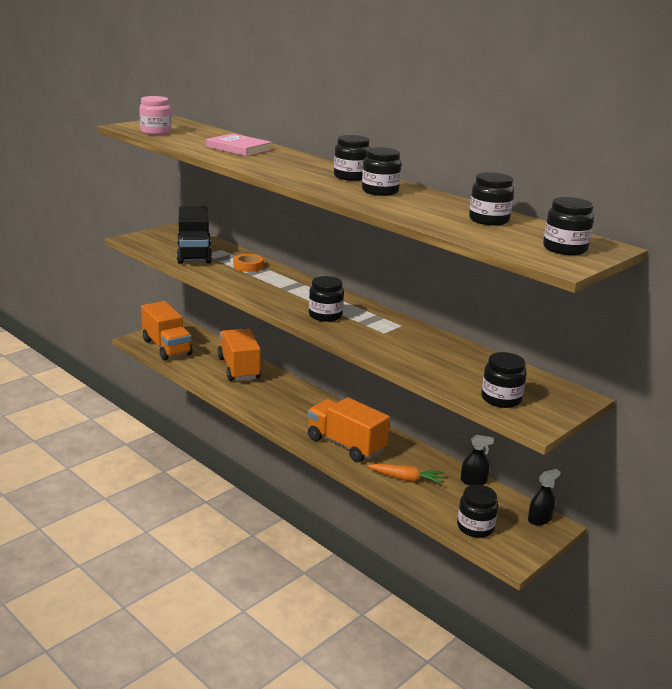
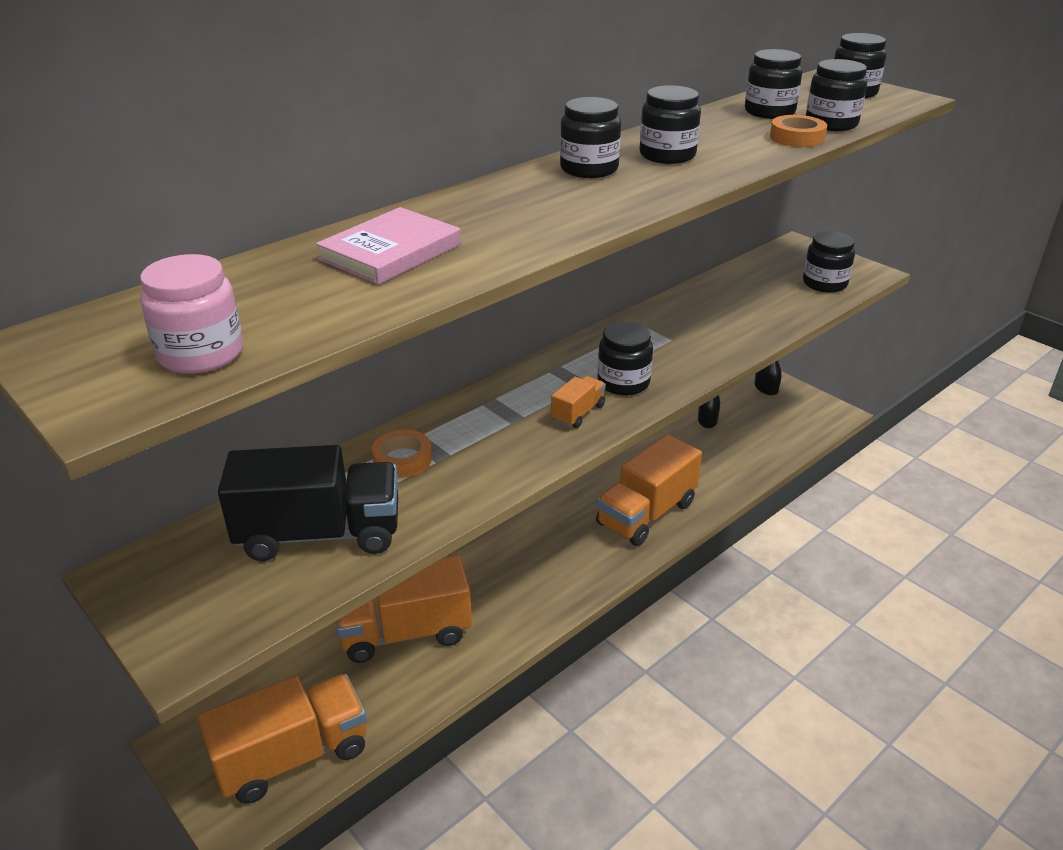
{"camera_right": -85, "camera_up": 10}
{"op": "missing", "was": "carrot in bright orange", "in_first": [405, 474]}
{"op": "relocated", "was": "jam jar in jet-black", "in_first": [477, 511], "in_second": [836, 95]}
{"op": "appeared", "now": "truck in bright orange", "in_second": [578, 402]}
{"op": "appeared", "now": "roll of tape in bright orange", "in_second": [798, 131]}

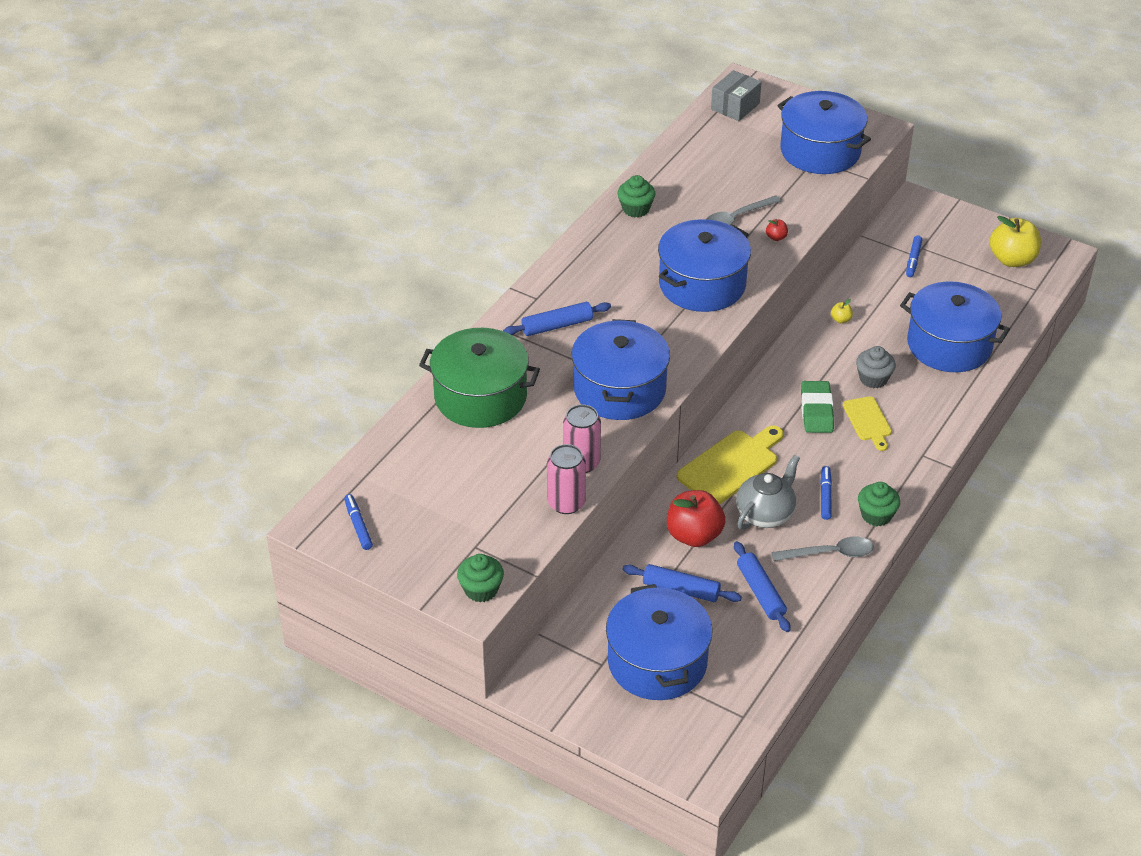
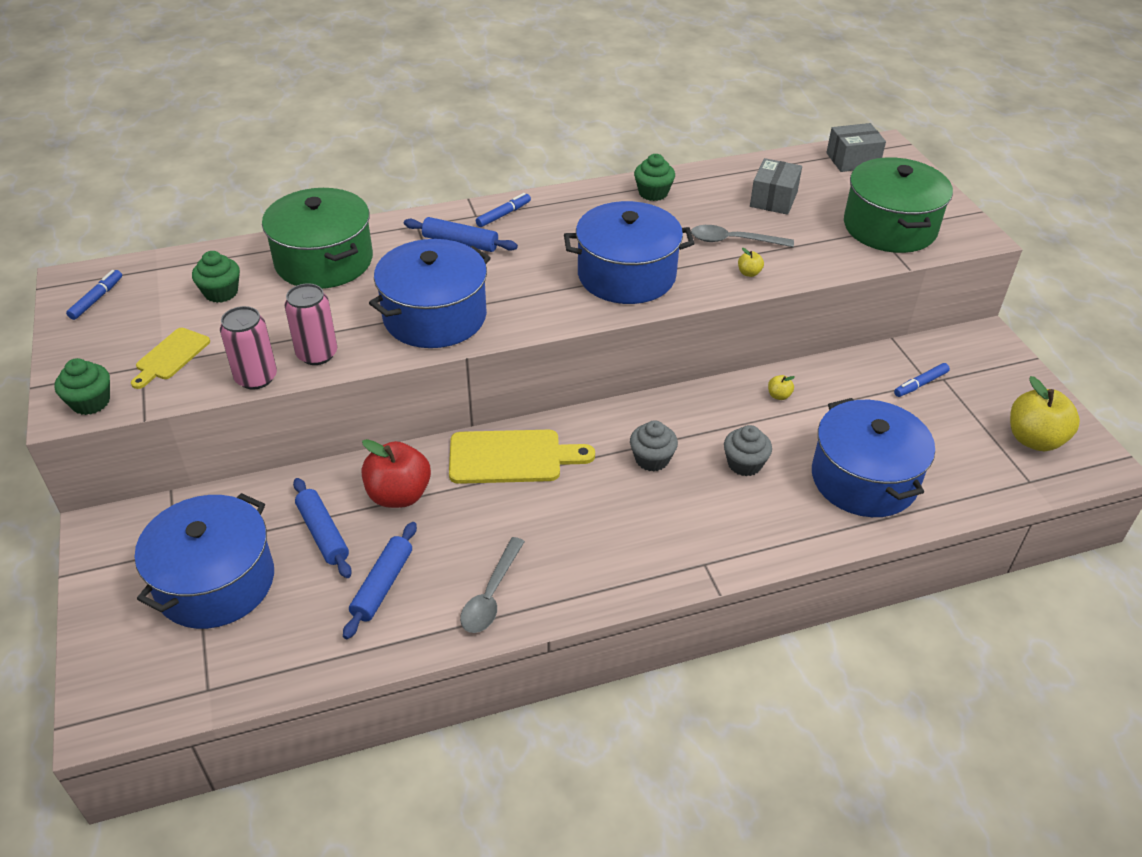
{"camera_right": 40, "camera_up": 0}
{"op": "missing", "was": "china teapot in grey", "in_first": [768, 492]}
{"op": "colour", "was": "toy apple in crimson", "now": "toy apple in golden", "in_first": [777, 230], "in_second": [751, 262]}
{"op": "spun", "was": "spoon in grey", "in_first": [822, 548], "in_second": [492, 585], "clockwise": 75}
{"op": "colour", "was": "stockpot in cobalt", "now": "stockpot in green", "in_first": [824, 132], "in_second": [898, 205]}
{"op": "exchanged", "was": "gum eraser in green", "now": "muffin in grey", "in_first": [817, 407], "in_second": [654, 446]}
{"op": "relocated", "was": "felt pen in cobalt", "in_first": [826, 493], "in_second": [503, 210]}
{"op": "relocated", "was": "bread board in golden", "in_first": [867, 423], "in_second": [170, 358]}
{"op": "relocated", "was": "muffin in green", "in_first": [879, 504], "in_second": [216, 277]}
{"op": "appeared", "now": "box in grey", "in_second": [776, 186]}

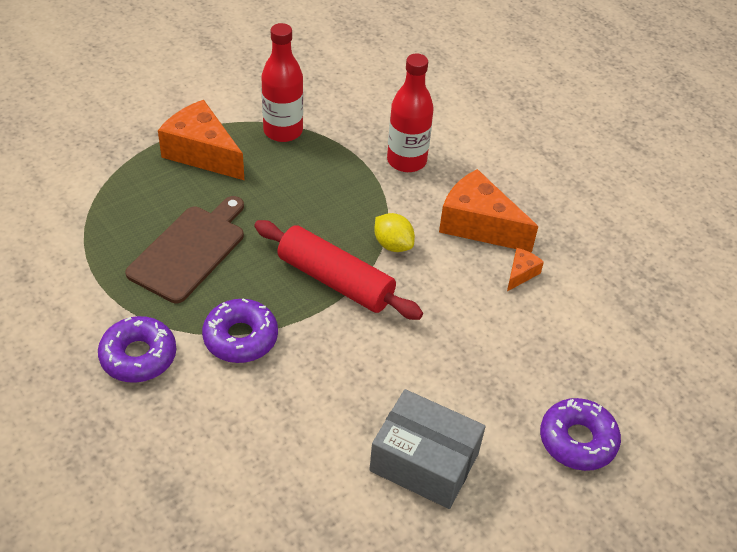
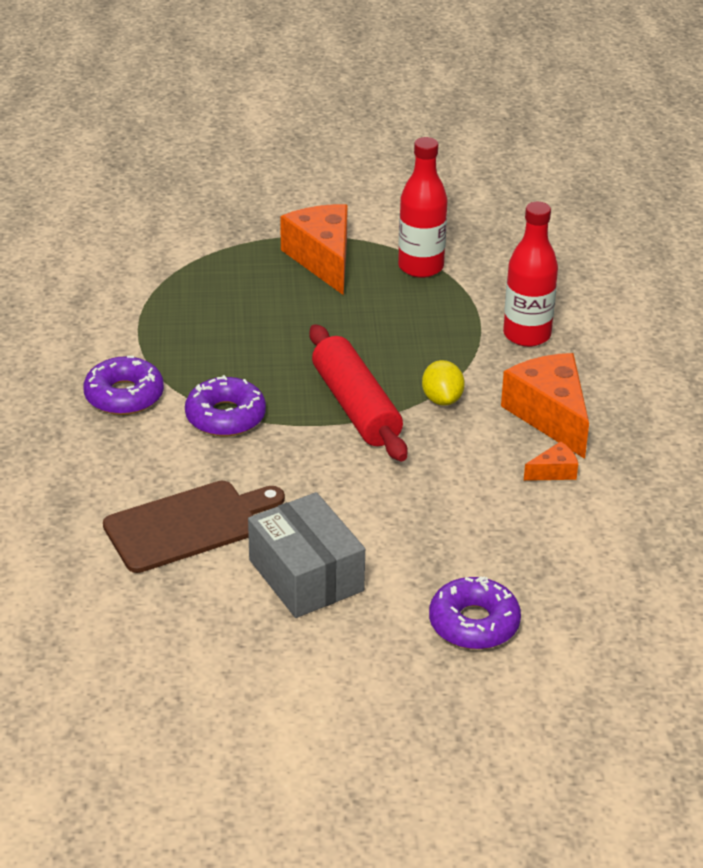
{"camera_right": 35, "camera_up": -10}
{"op": "relocated", "was": "bread board in russet", "in_first": [184, 249], "in_second": [194, 527]}

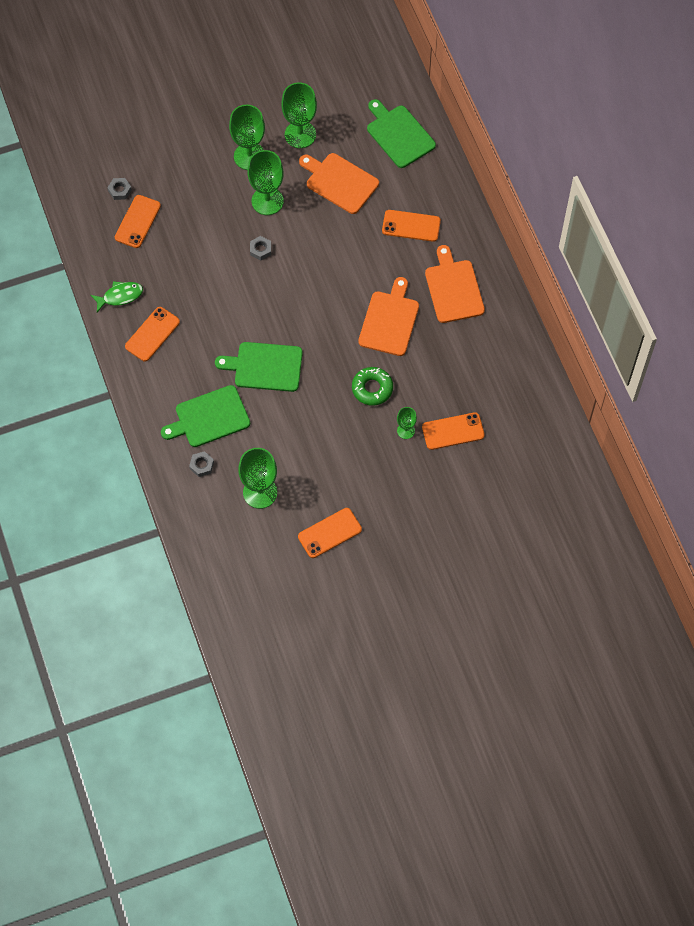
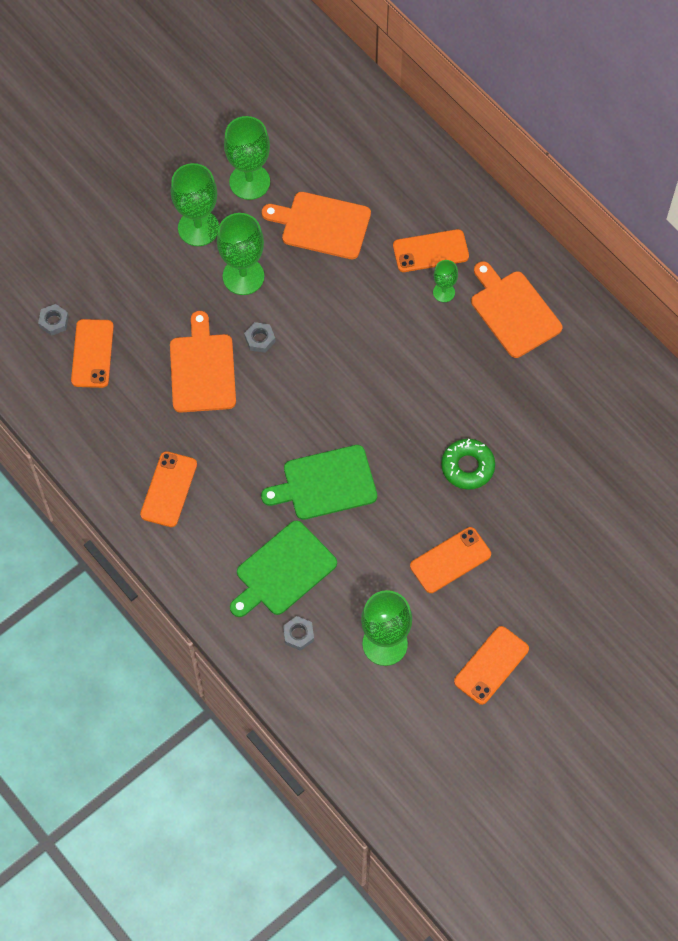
{"camera_right": -20, "camera_up": 0}
{"op": "missing", "was": "toy fish in green", "in_first": [117, 296]}
{"op": "relocated", "was": "bread board in bright orange", "in_first": [388, 316], "in_second": [203, 362]}
{"op": "missing", "was": "bread board in green", "in_first": [401, 133]}
{"op": "relocated", "was": "wine glass in green", "in_first": [407, 423], "in_second": [445, 281]}
{"op": "relocated", "was": "phone in bright orange", "in_first": [453, 431], "in_second": [450, 560]}

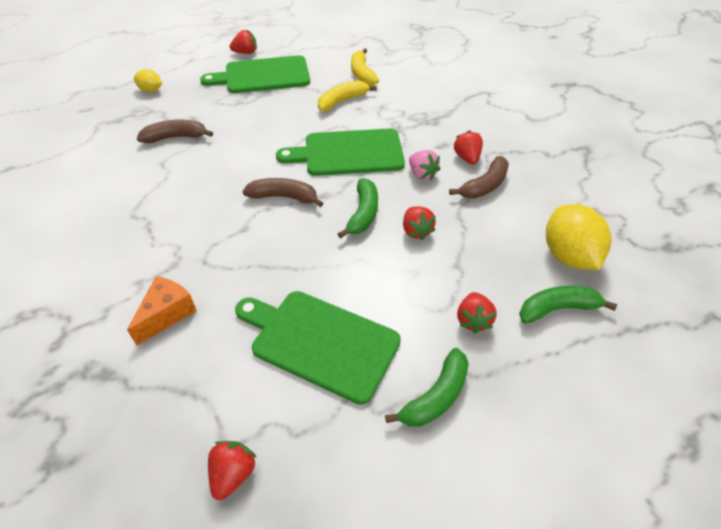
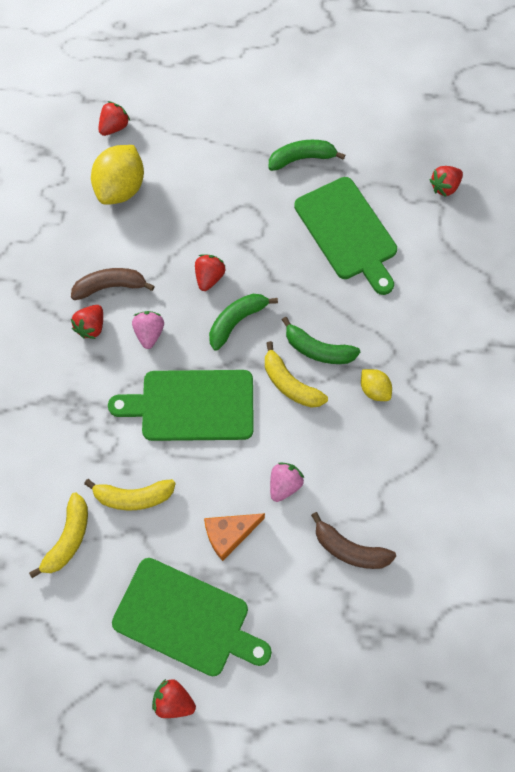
{"camera_right": -145, "camera_up": 20}
{"op": "relocated", "was": "cheese wedge in bright orange", "in_first": [162, 311], "in_second": [234, 537]}
{"op": "relocated", "was": "citrus fruit in golden", "in_first": [148, 80], "in_second": [376, 385]}
{"op": "colour", "was": "toy banana in russet", "now": "toy banana in golden", "in_first": [282, 192], "in_second": [296, 374]}
{"op": "spun", "was": "bread board in green", "in_first": [340, 152], "in_second": [181, 405], "clockwise": 150}
{"op": "relocated", "was": "toy strawberry in crimson", "in_first": [477, 313], "in_second": [114, 118]}
{"op": "relocated", "was": "toy banana in green", "in_first": [568, 305], "in_second": [321, 340]}
{"op": "appeared", "now": "toy strawberry in rosy", "in_second": [287, 482]}

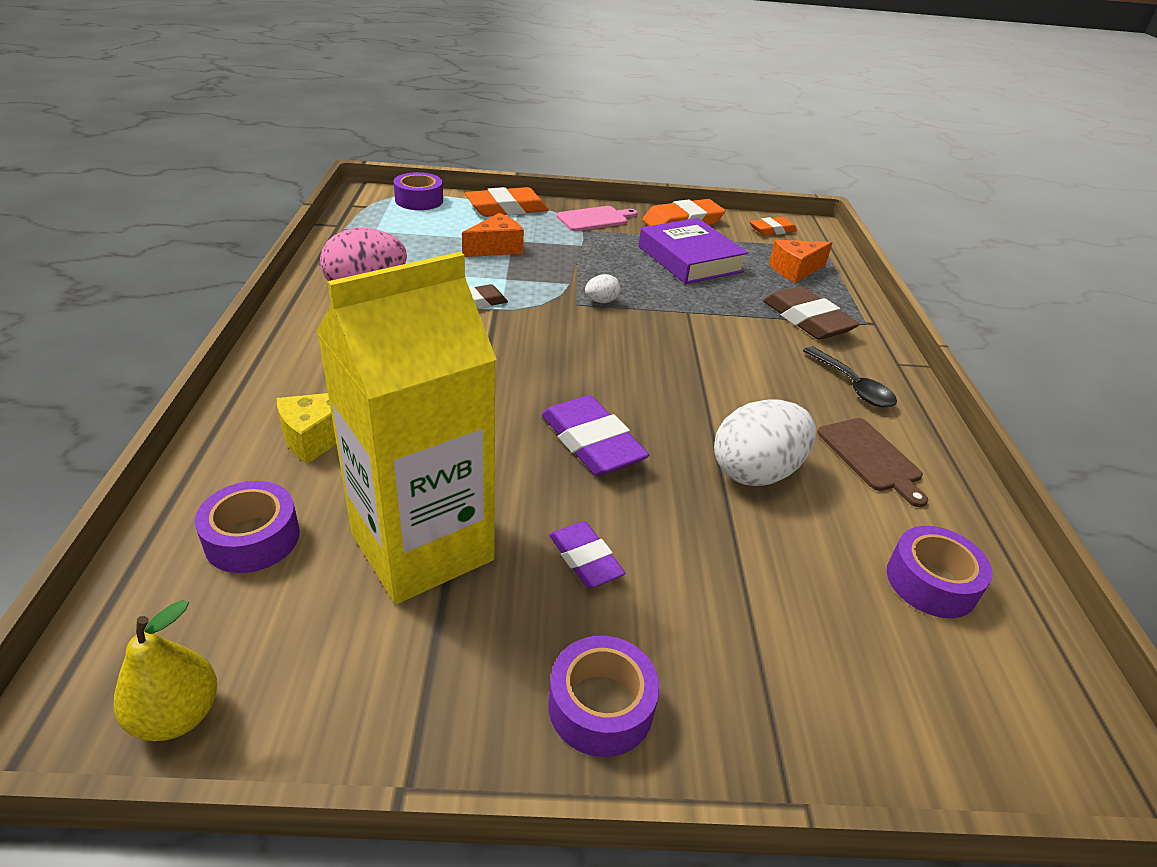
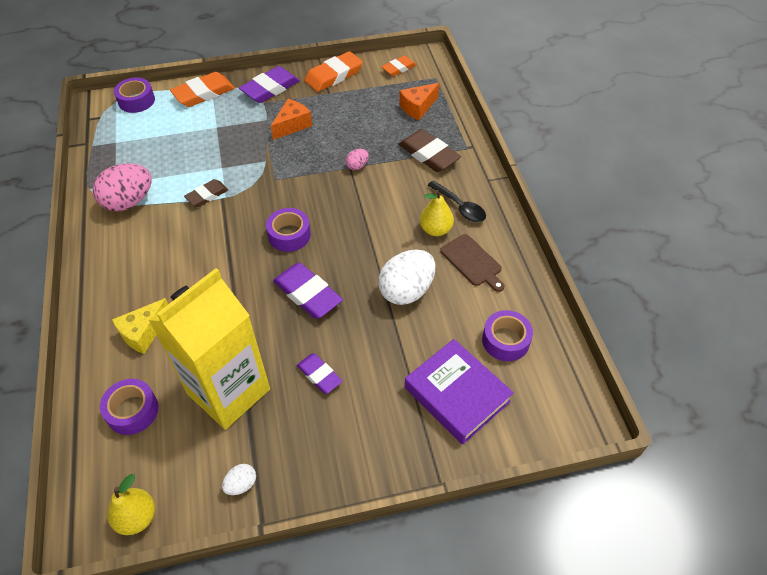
{"camera_right": -10, "camera_up": 15}
{"op": "relocated", "was": "cheese wedge in bright orange", "in_first": [493, 235], "in_second": [291, 119]}
{"op": "relocated", "was": "roll of tape in royal purple", "in_first": [604, 696], "in_second": [288, 230]}
{"op": "exchanged", "was": "bread board in rosy", "now": "gum eraser in royal purple", "in_first": [597, 218], "in_second": [269, 84]}
{"op": "relocated", "was": "egg shape in snow-white", "in_first": [603, 288], "in_second": [239, 479]}
{"op": "relocated", "was": "book in royal purple", "in_first": [693, 251], "in_second": [459, 392]}
{"op": "appeared", "now": "egg shape in rosy", "in_second": [357, 159]}
{"op": "appeared", "now": "pear fruit in golden", "in_second": [437, 213]}

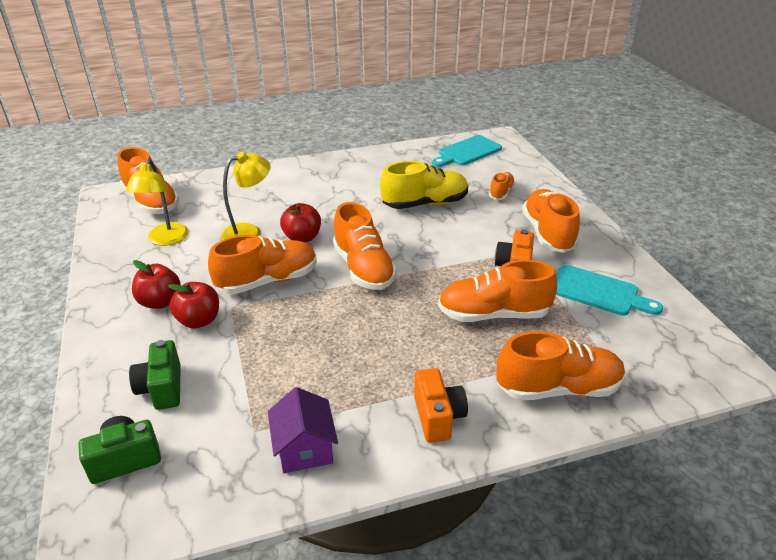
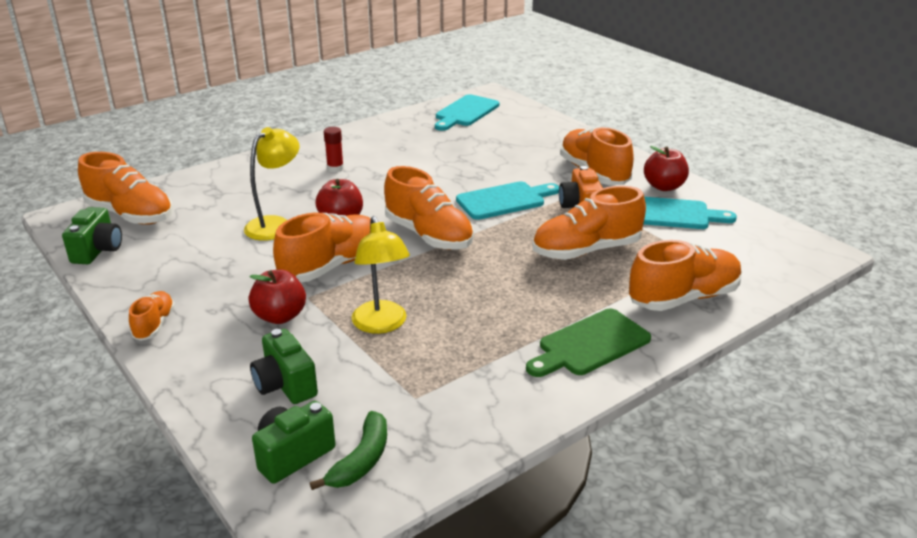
{"camera_right": -20, "camera_up": -5}
{"op": "relocated", "was": "desk lamp in golden", "in_first": [157, 202], "in_second": [381, 275]}
{"op": "relocated", "was": "toy apple in crimson", "in_first": [156, 284], "in_second": [666, 168]}
{"op": "missing", "was": "toy house in royal purple", "in_first": [303, 430]}
{"op": "missing", "was": "lace-up shoe in golden", "in_first": [424, 185]}
{"op": "exchanged", "was": "photo camera in bright orange", "now": "bread board in green", "in_first": [441, 405], "in_second": [588, 343]}
{"op": "relocated", "was": "lace-up shoe in bright orange", "in_first": [502, 186], "in_second": [152, 316]}
{"op": "appeared", "now": "photo camera in green", "in_second": [92, 235]}
{"op": "appeared", "now": "toy banana in green", "in_second": [348, 450]}
{"op": "appeared", "now": "glue stick in crimson", "in_second": [334, 149]}
{"op": "appeared", "now": "bread board in teal", "in_second": [507, 200]}

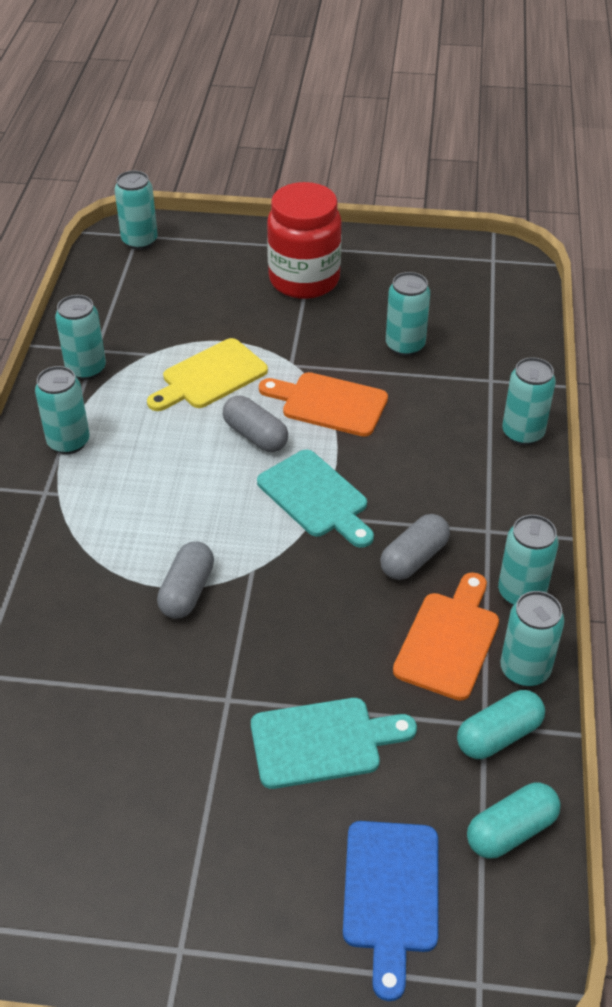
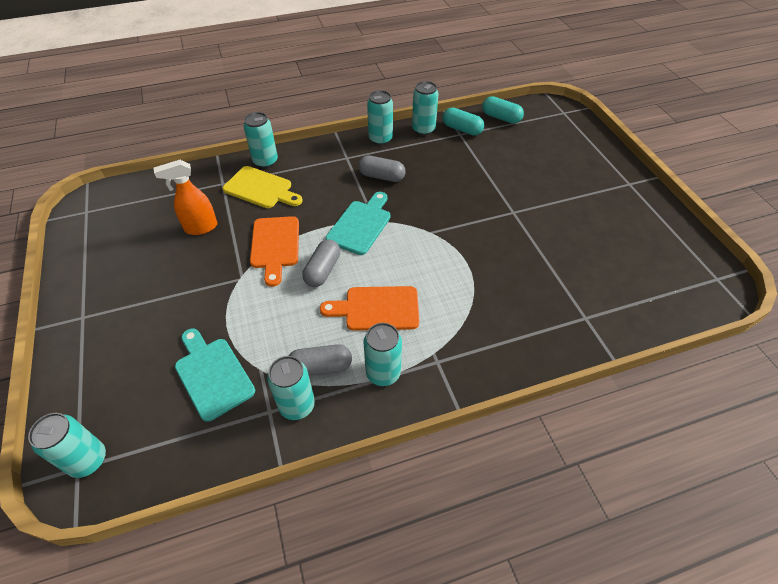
{"camera_right": -115, "camera_up": 5}
{"op": "relocated", "was": "bread board in golden", "in_first": [207, 374], "in_second": [263, 187]}
{"op": "relocated", "was": "capsule in grey", "in_first": [185, 580], "in_second": [320, 360]}
{"op": "relocated", "was": "bread board in teal", "in_first": [334, 743], "in_second": [215, 375]}
{"op": "missing", "was": "jam jar in crimson", "in_first": [304, 240]}
{"op": "missing", "was": "bread board in cobalt", "in_first": [390, 911]}
{"op": "exchanged", "was": "soda can in teal", "now": "spray cleaner in bright orange", "in_first": [408, 314], "in_second": [185, 197]}
{"op": "relocated", "was": "bread board in bright orange", "in_first": [446, 636], "in_second": [369, 308]}

